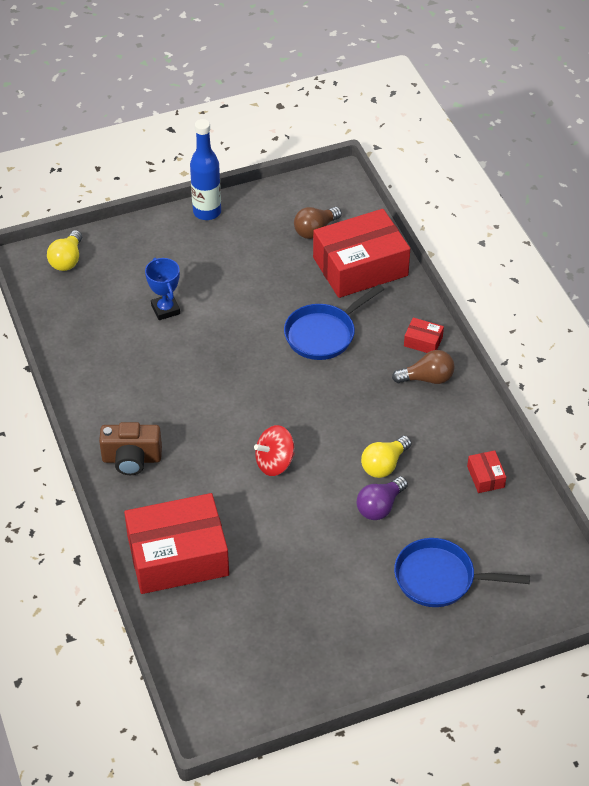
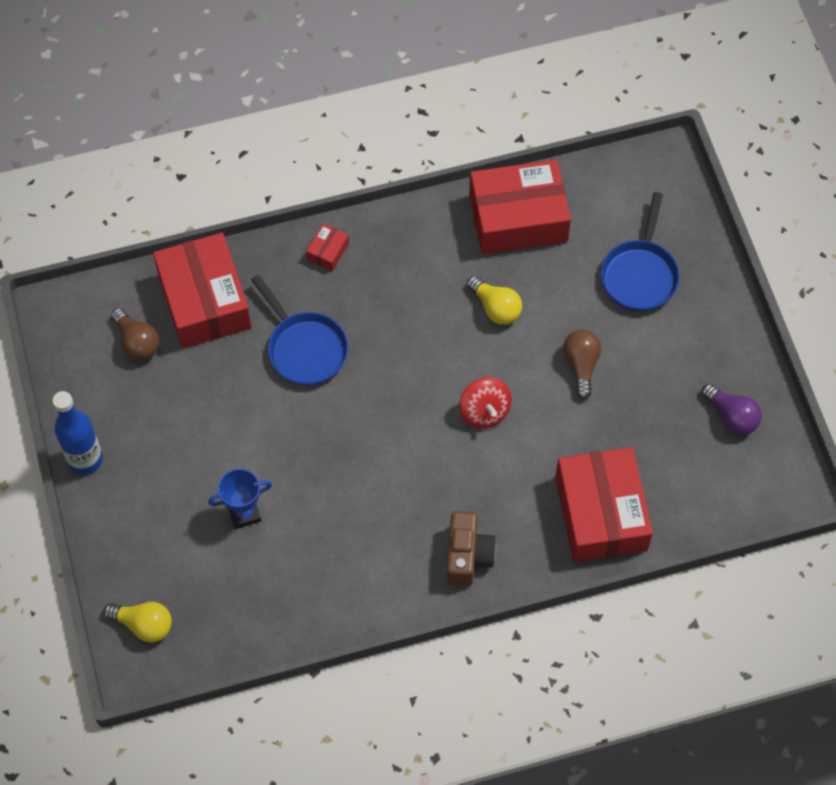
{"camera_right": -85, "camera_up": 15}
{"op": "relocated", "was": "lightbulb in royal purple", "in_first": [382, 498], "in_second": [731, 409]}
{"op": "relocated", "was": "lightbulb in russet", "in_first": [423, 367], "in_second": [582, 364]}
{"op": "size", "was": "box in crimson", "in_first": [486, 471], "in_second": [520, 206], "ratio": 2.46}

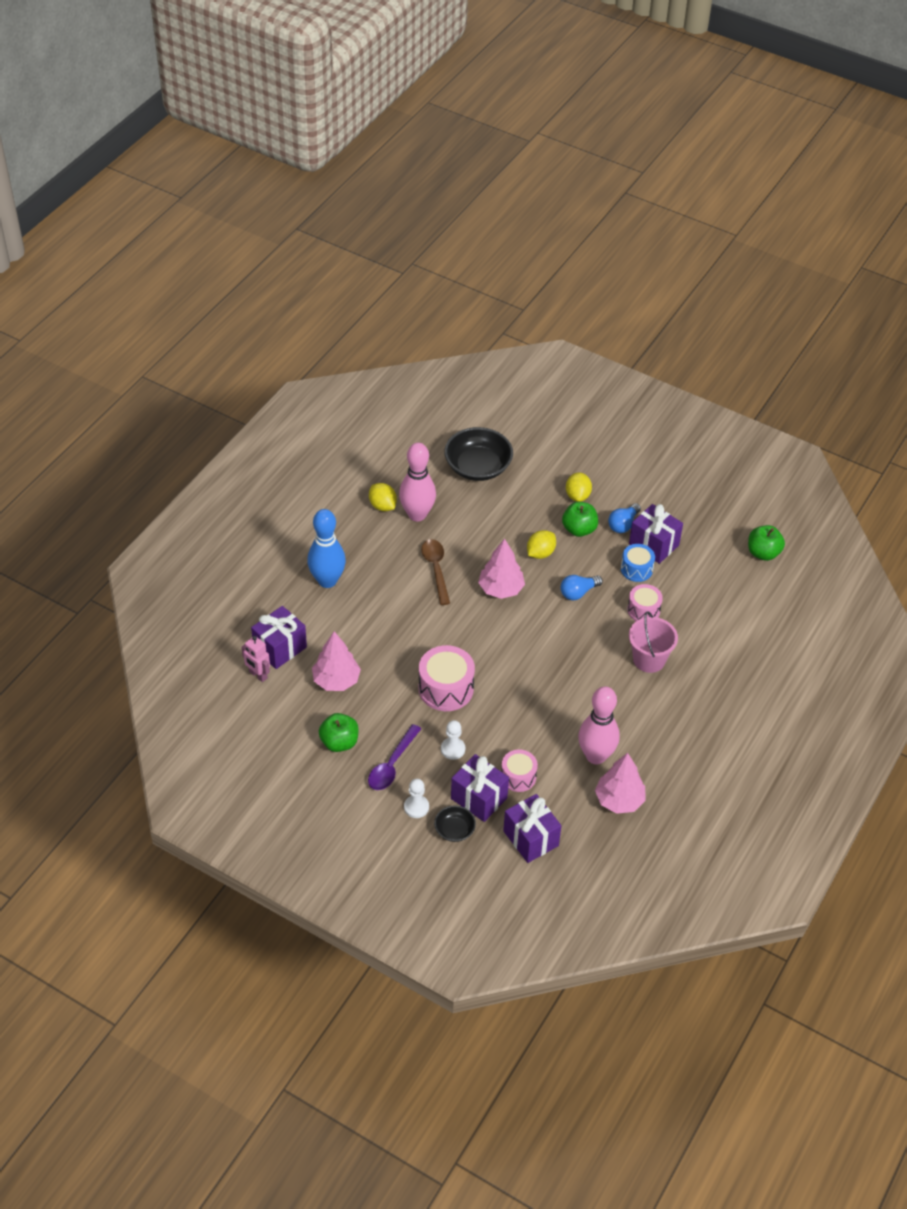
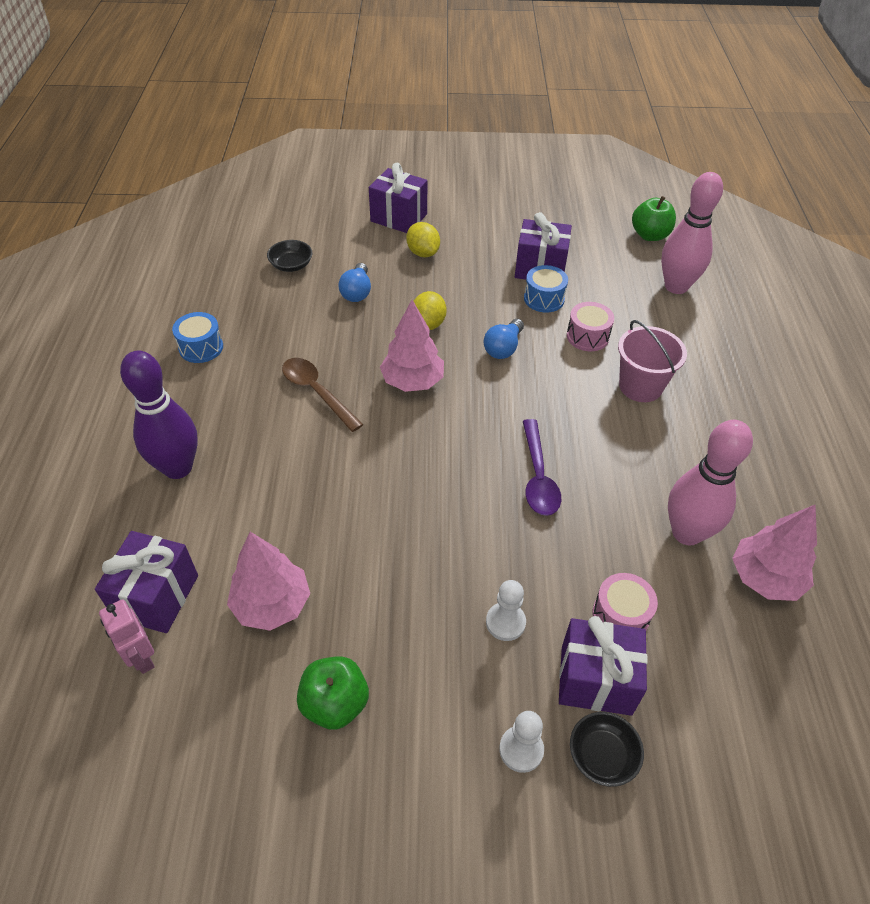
{"camera_right": -30, "camera_up": 0}
{"op": "spun", "was": "toy robot in rosy", "in_first": [256, 659], "in_second": [126, 636], "clockwise": 45}
{"op": "colour", "was": "tenpin in cobalt", "now": "tenpin in royal purple", "in_first": [326, 548], "in_second": [159, 415]}
{"op": "relocated", "was": "spoon in royal purple", "in_first": [394, 757], "in_second": [542, 467]}
{"op": "exchanged", "was": "citrus fruit in golden", "now": "toy drum in cobalt", "in_first": [383, 497], "in_second": [197, 337]}
{"op": "relocated", "was": "tenpin in rosy", "in_first": [417, 482], "in_second": [692, 233]}
{"op": "missing", "was": "toy drum in rosy", "in_first": [447, 678]}
{"op": "size", "was": "serving bowl in jet-black", "in_first": [478, 454], "in_second": [290, 256], "ratio": 0.51}
{"op": "relocated", "was": "wrapped gift in royal purple", "in_first": [532, 828], "in_second": [398, 198]}
{"op": "missing", "was": "toy apple in green", "in_first": [580, 519]}
{"op": "relocated", "was": "lightbulb in cobalt", "in_first": [624, 518], "in_second": [354, 282]}

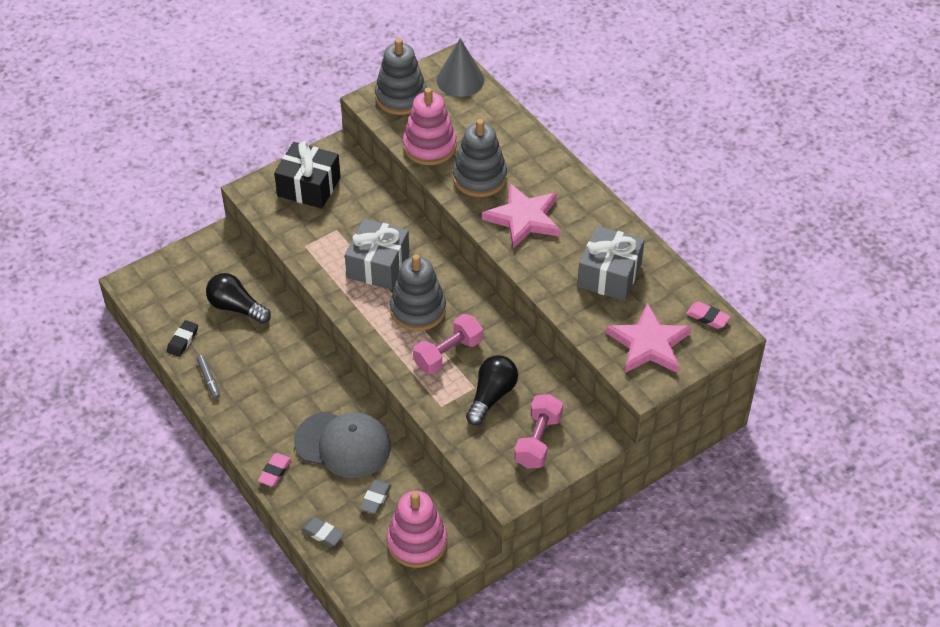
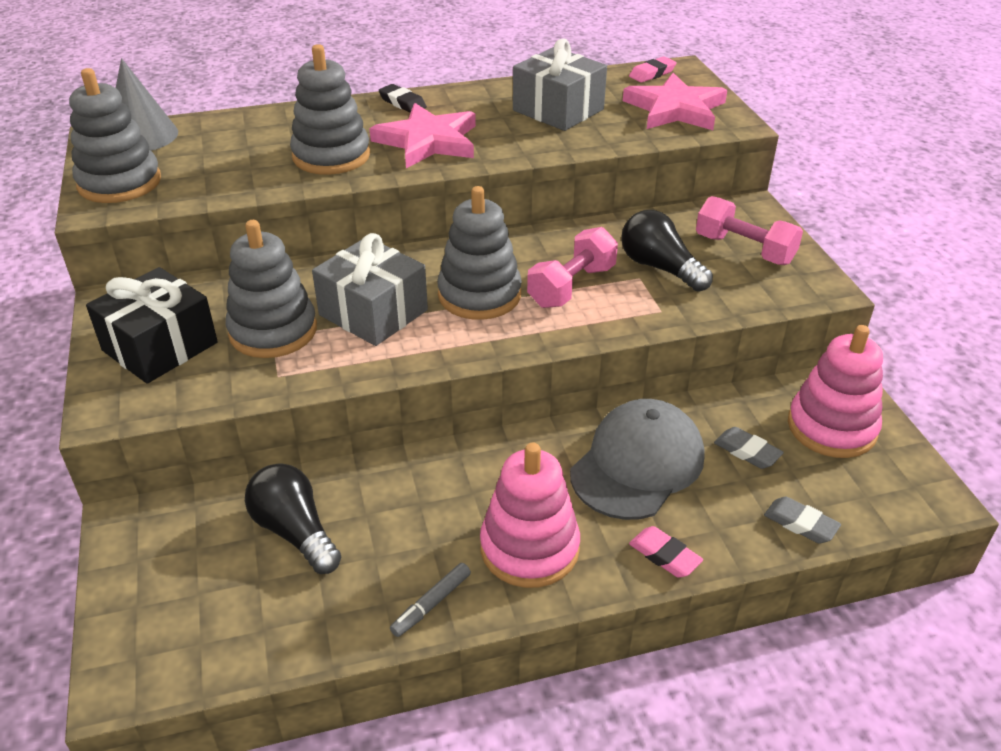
{"camera_right": -70, "camera_up": -10}
{"op": "relocated", "was": "gum eraser in jet-black", "in_first": [182, 338], "in_second": [403, 98]}
{"op": "spun", "was": "felt pen in grey", "in_first": [208, 377], "in_second": [430, 600], "clockwise": 135}
{"op": "spun", "was": "lightbulb in jet-black", "in_first": [238, 298], "in_second": [293, 518], "clockwise": 90}
{"op": "spun", "was": "gum eraser in grey", "in_first": [322, 532], "in_second": [802, 520], "clockwise": 75}
{"op": "relocated", "was": "stacking rings in rosy", "in_first": [429, 126], "in_second": [530, 515]}
{"op": "spun", "was": "hand weight in rosy", "in_first": [448, 344], "in_second": [572, 267], "clockwise": 60}
{"op": "appeared", "now": "stacking rings in grey", "in_second": [271, 289]}

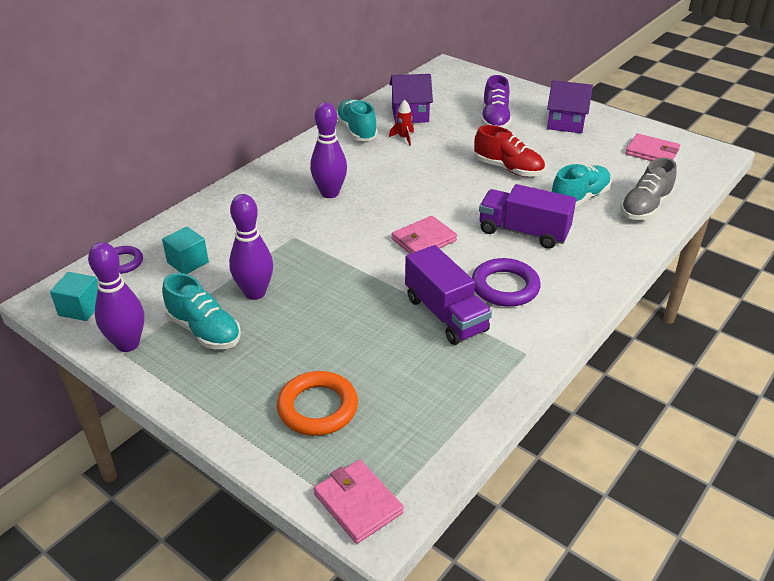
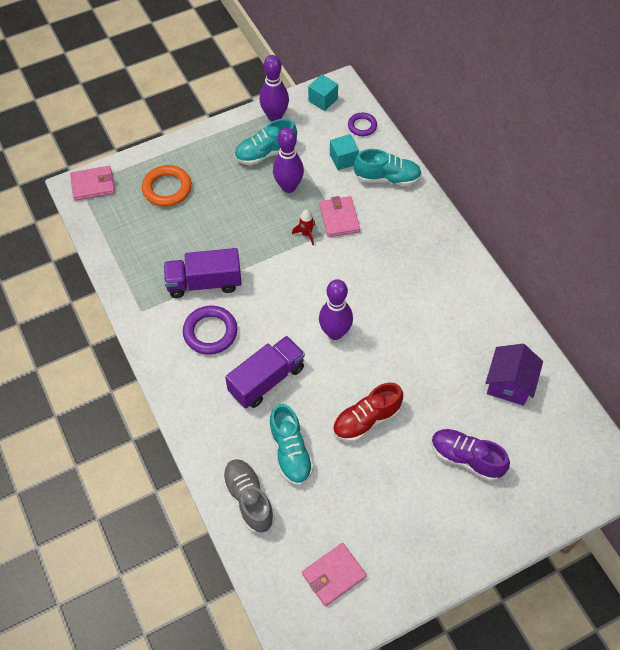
{"camera_right": 115, "camera_up": 20}
{"op": "relocated", "was": "tenpin in royal purple", "in_first": [328, 150], "in_second": [336, 309]}
{"op": "relocated", "was": "lace-up shoe in teal", "in_first": [357, 120], "in_second": [388, 167]}
{"op": "relocated", "was": "toy rocket in crimson", "in_first": [401, 123], "in_second": [303, 227]}
{"op": "relocated", "was": "wallet in rosy", "in_first": [424, 235], "in_second": [339, 216]}
{"op": "missing", "was": "toy house in royal purple", "in_first": [570, 106]}

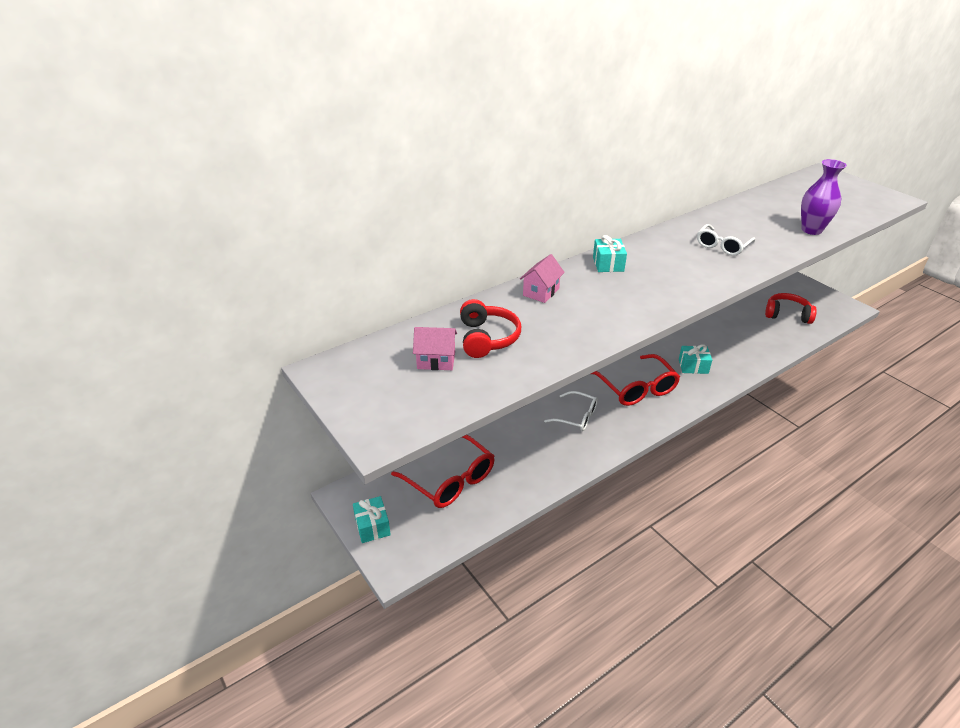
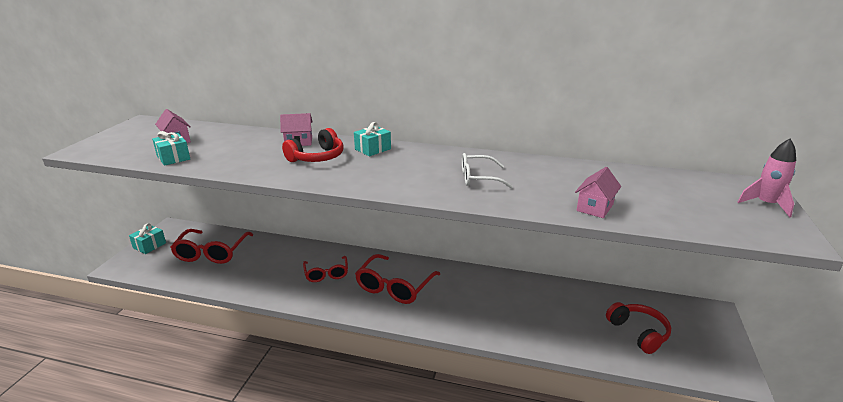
{"camera_right": 50, "camera_up": -10}
{"op": "relocated", "was": "headset in crimson", "in_first": [490, 328], "in_second": [312, 145]}
{"op": "colour", "was": "glasses in snow-white", "now": "glasses in crimson", "in_first": [571, 411], "in_second": [325, 269]}
{"op": "relocated", "was": "wrapped gift in teal", "in_first": [695, 359], "in_second": [171, 148]}
{"op": "exchanged", "was": "flower vase in royal purple", "now": "toy house in rosy", "in_first": [824, 197], "in_second": [598, 192]}
{"op": "appeared", "now": "toy rocket in rosy", "in_second": [767, 178]}

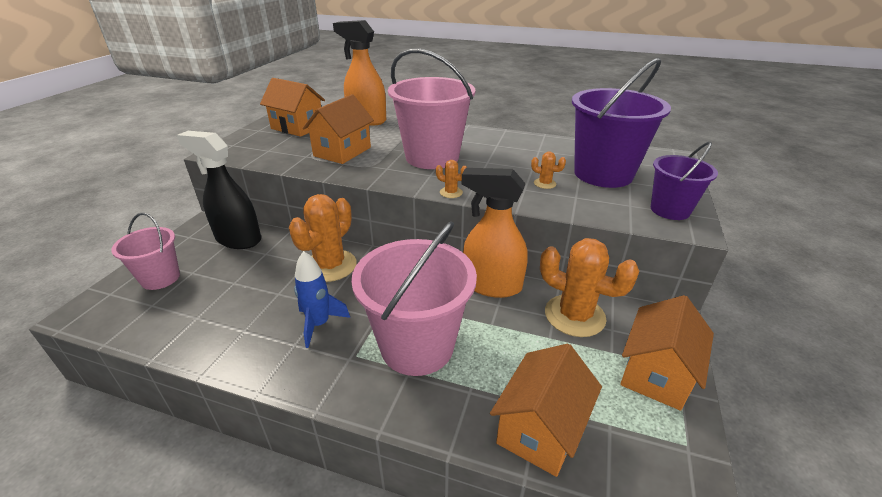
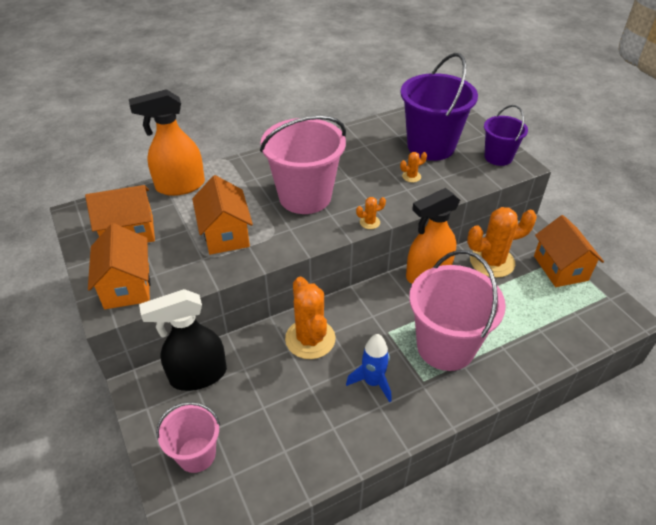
{"camera_right": -45, "camera_up": 10}
{"op": "relocated", "was": "toy house in bright orange", "in_first": [546, 410], "in_second": [119, 266]}

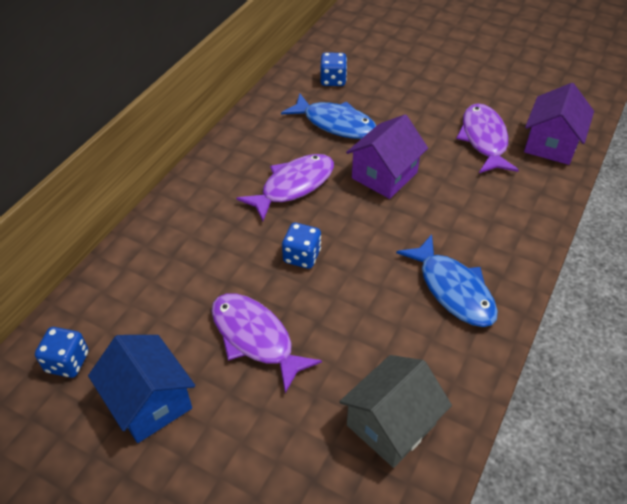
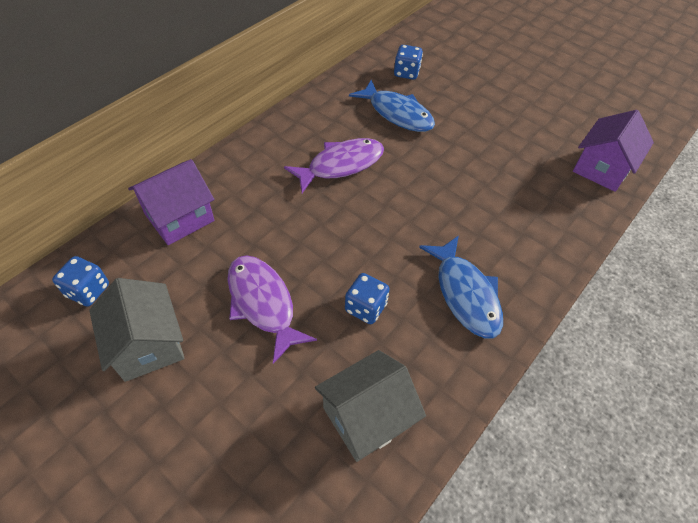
{"camera_right": 10, "camera_up": 5}
{"op": "colour", "was": "toy house in cobalt", "now": "toy house in grey", "in_first": [141, 389], "in_second": [137, 330]}
{"op": "relocated", "was": "dice in cobalt", "in_first": [301, 246], "in_second": [367, 298]}
{"op": "relocated", "was": "toy house in royal purple", "in_first": [387, 156], "in_second": [171, 202]}
{"op": "missing", "was": "toy fish in royal purple", "in_first": [487, 138]}

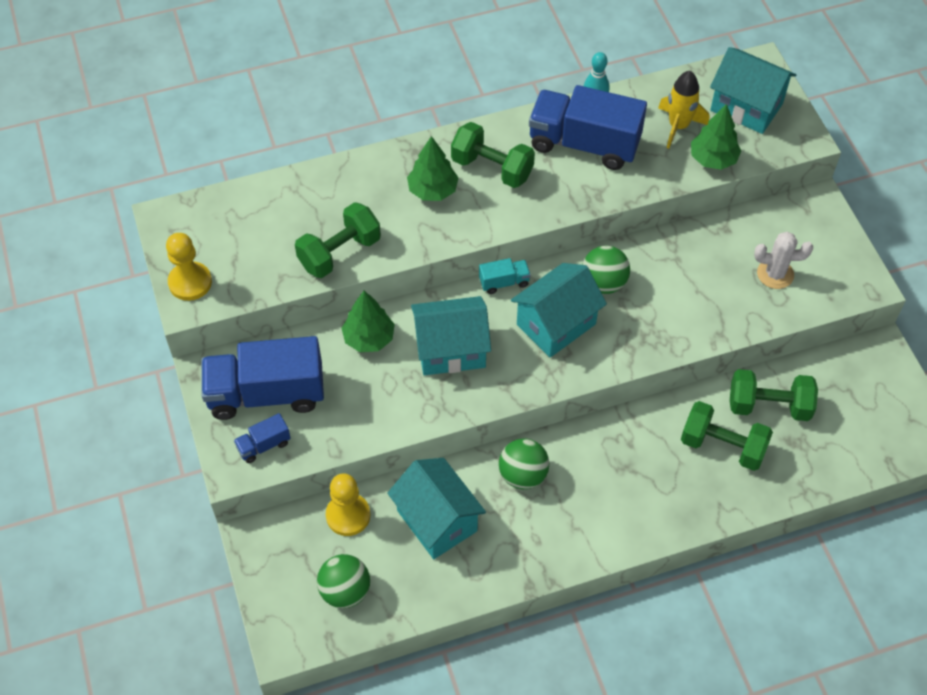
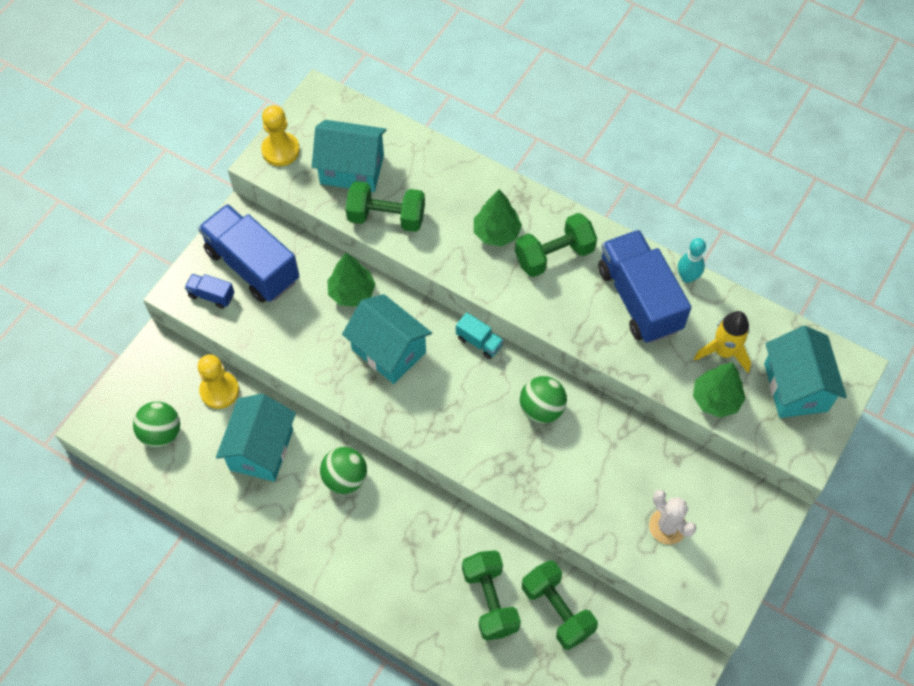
{"camera_right": 50, "camera_up": 5}
{"op": "spun", "was": "hand weight in green", "in_first": [493, 155], "in_second": [556, 245], "clockwise": 75}
{"op": "relocated", "was": "toy house in teal", "in_first": [559, 310], "in_second": [349, 156]}

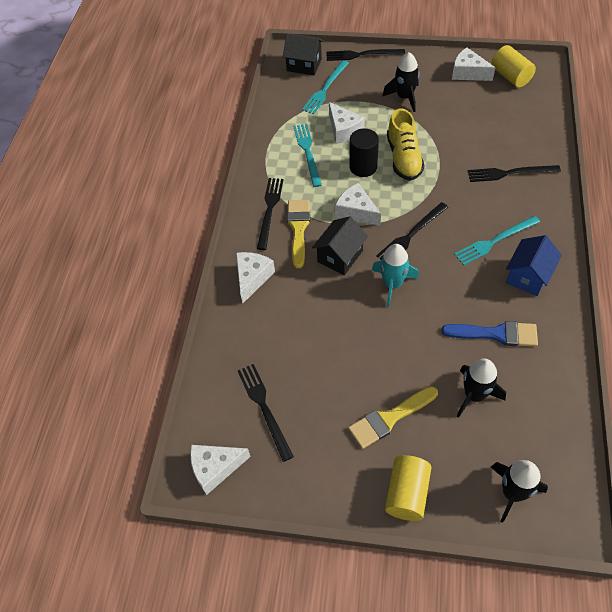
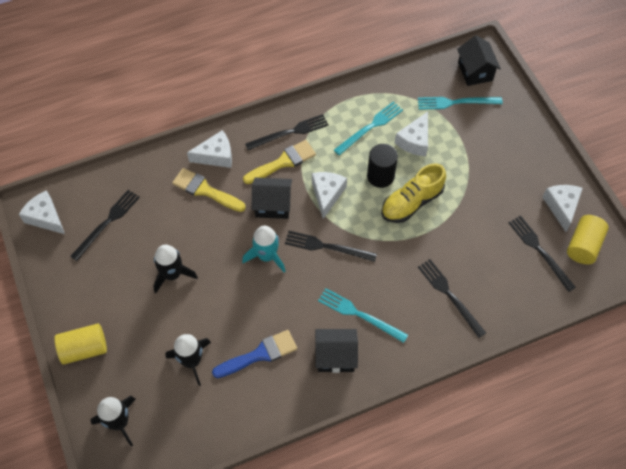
{"camera_right": 55, "camera_up": 5}
{"op": "relocated", "was": "fork in jet-black", "in_first": [365, 55], "in_second": [542, 253]}
{"op": "relocated", "was": "paintbrush in golden", "in_first": [393, 417], "in_second": [209, 190]}
{"op": "relocated", "was": "toy rocket in jet-black", "in_first": [400, 82], "in_second": [175, 269]}
{"op": "spun", "was": "paintbrush in cobalt", "in_first": [490, 334], "in_second": [254, 354], "clockwise": -90}
{"op": "colour", "was": "toy house in cobalt", "now": "toy house in jet-black", "in_first": [534, 265], "in_second": [336, 351]}

